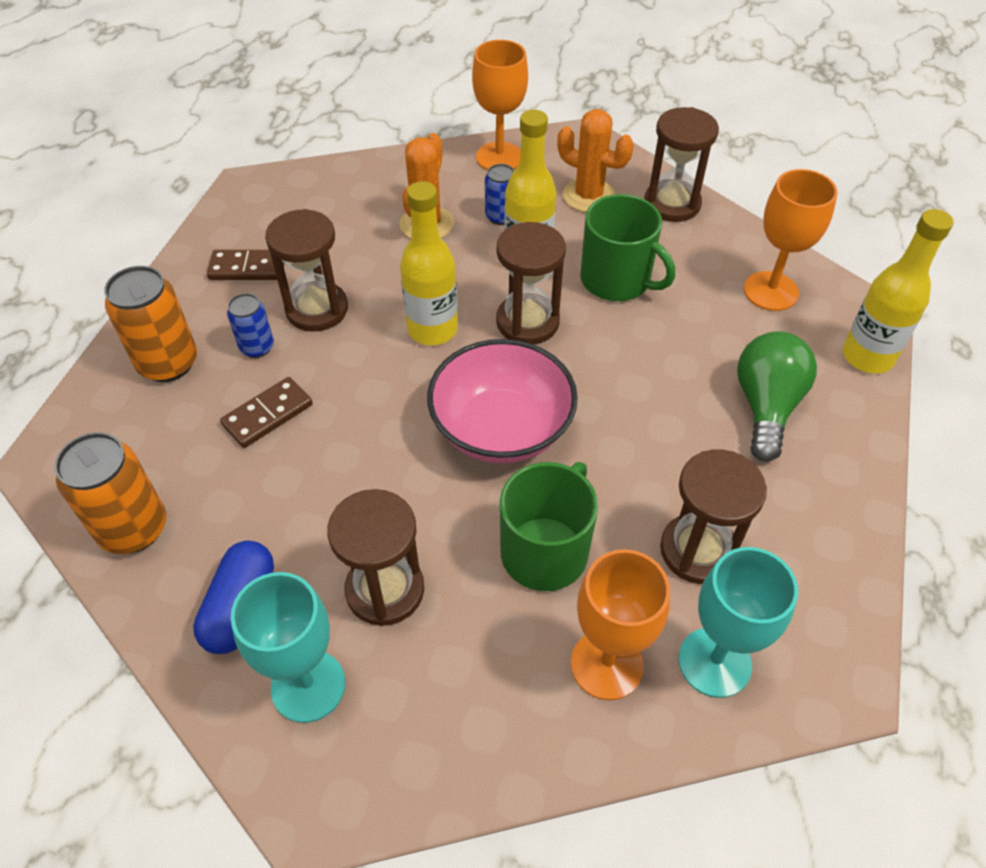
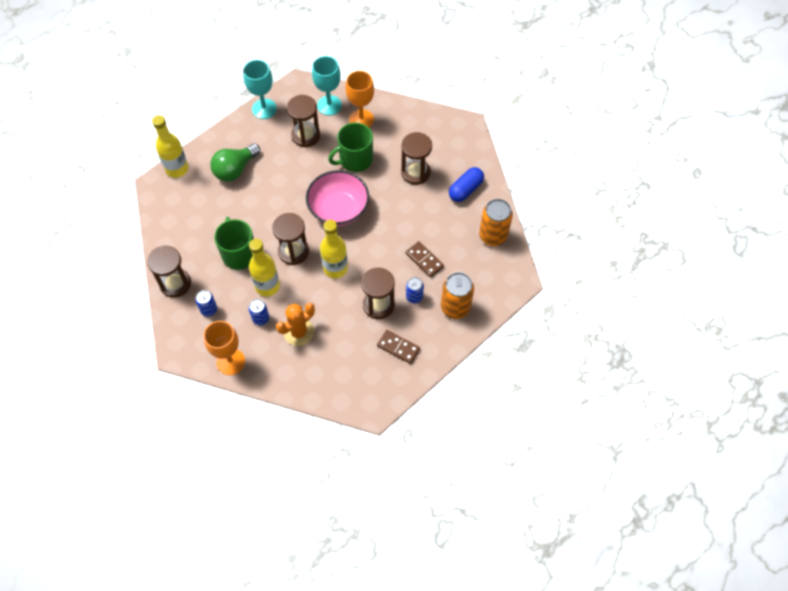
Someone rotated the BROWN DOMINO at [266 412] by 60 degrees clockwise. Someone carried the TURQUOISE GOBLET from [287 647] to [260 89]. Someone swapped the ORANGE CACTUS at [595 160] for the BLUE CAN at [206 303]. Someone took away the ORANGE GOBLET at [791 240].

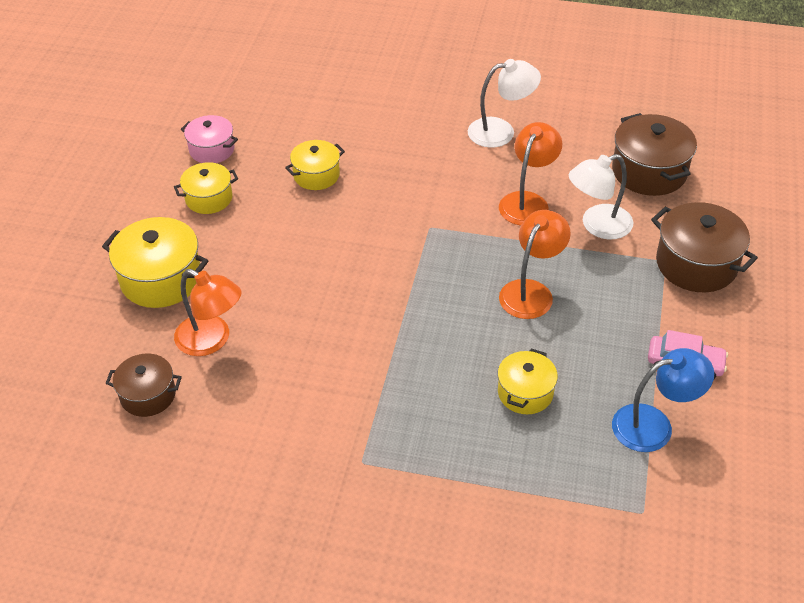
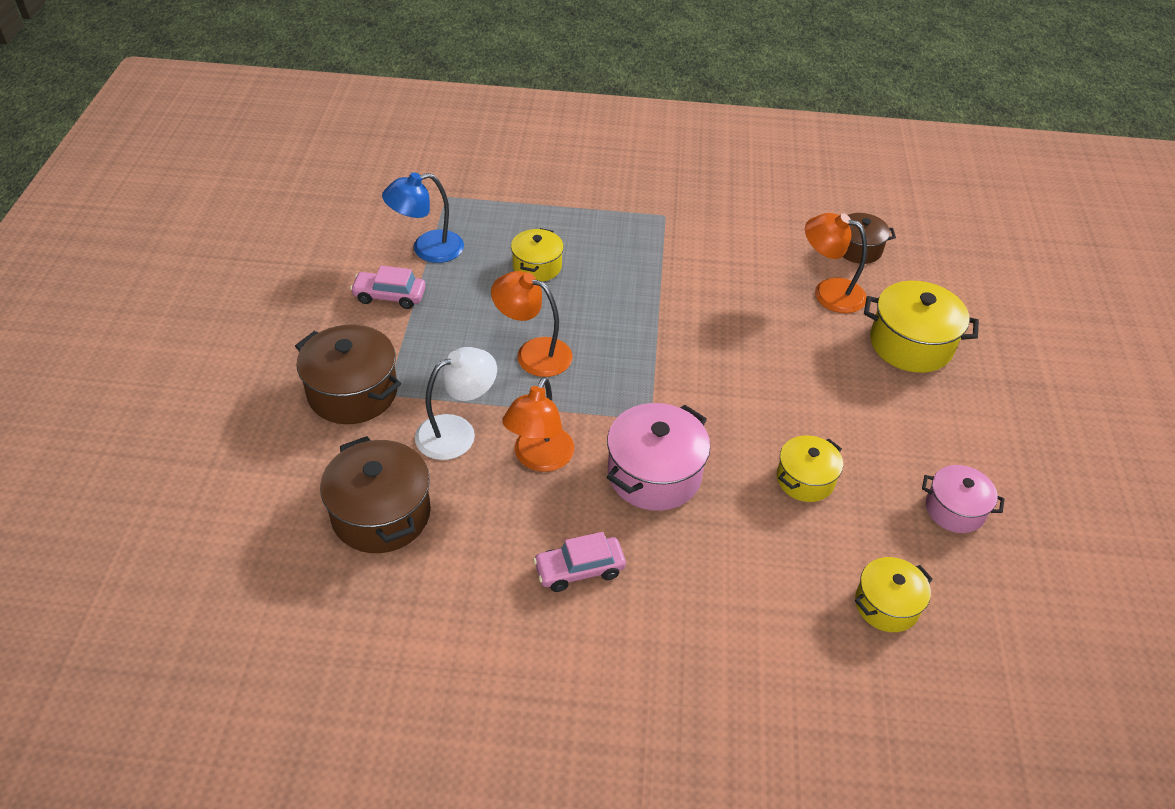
Someone carried the YELLOW POT from [206 188] to [894 594]. Someone swapped the WHITE LAMP at [504 103] for the PINK CAR at [579 562]. Someone rotated the ORANGE LAMP at [535 264] by 90 degrees clockwise. Someone put down the PINK POT at [658 457].

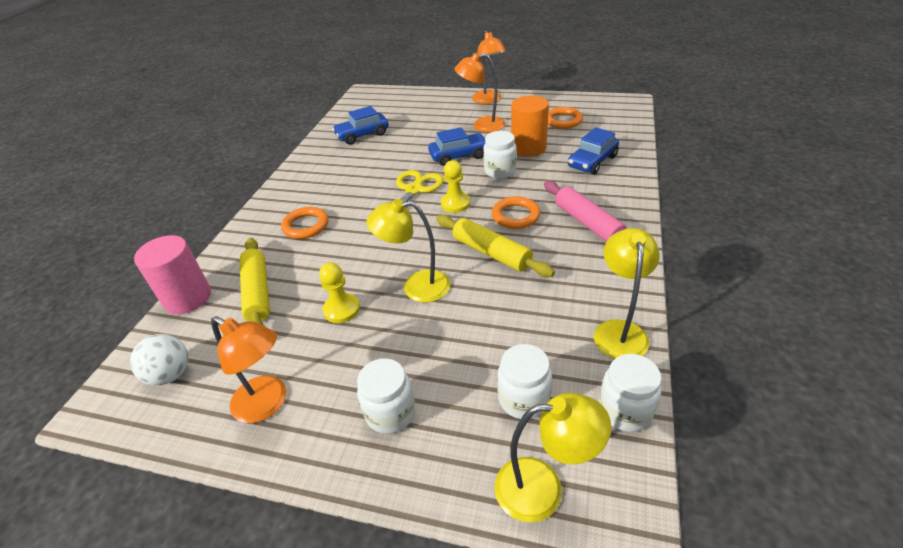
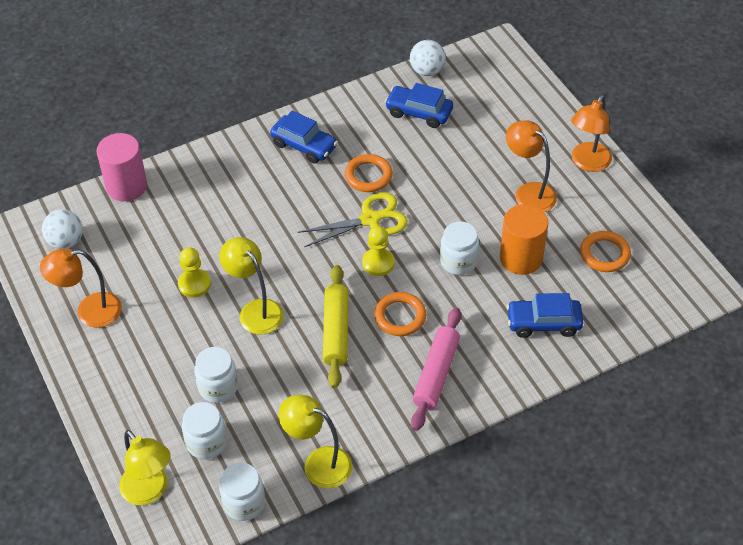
Someone rotated the ORANGE LAMP at [248 369] by 90 degrees clockwise. Someone took away the YELLOW ROLLING PIN at [255 282]. Someone carried the ORANGE RING from [304 223] to [369 173]. Someone carried the WHITE JAR from [386 396] to [216 375]. Someone carried the BLUE CAR from [456 146] to [304 137]. Someone rotated the YELLOW LAMP at [627 293] by 120 degrees counterclockwise. Someone put down the WHITE BALL at [428 58].

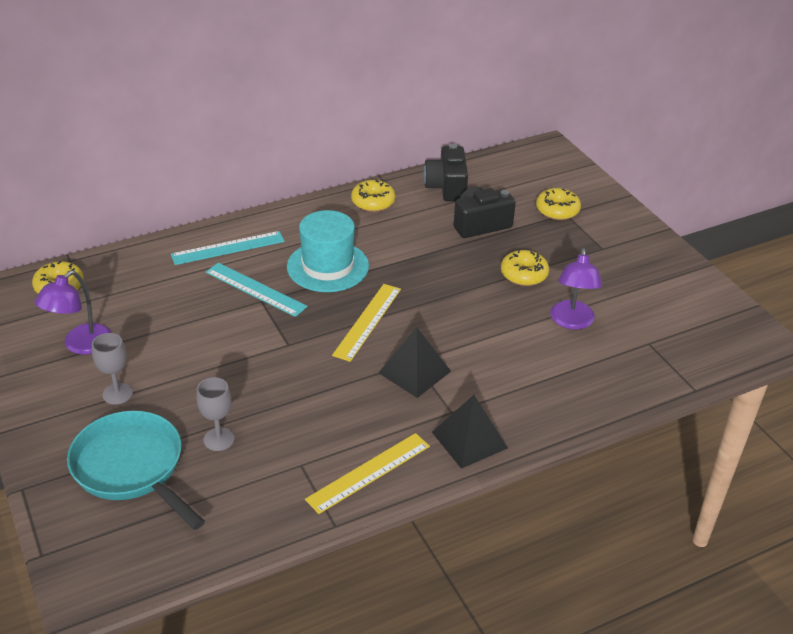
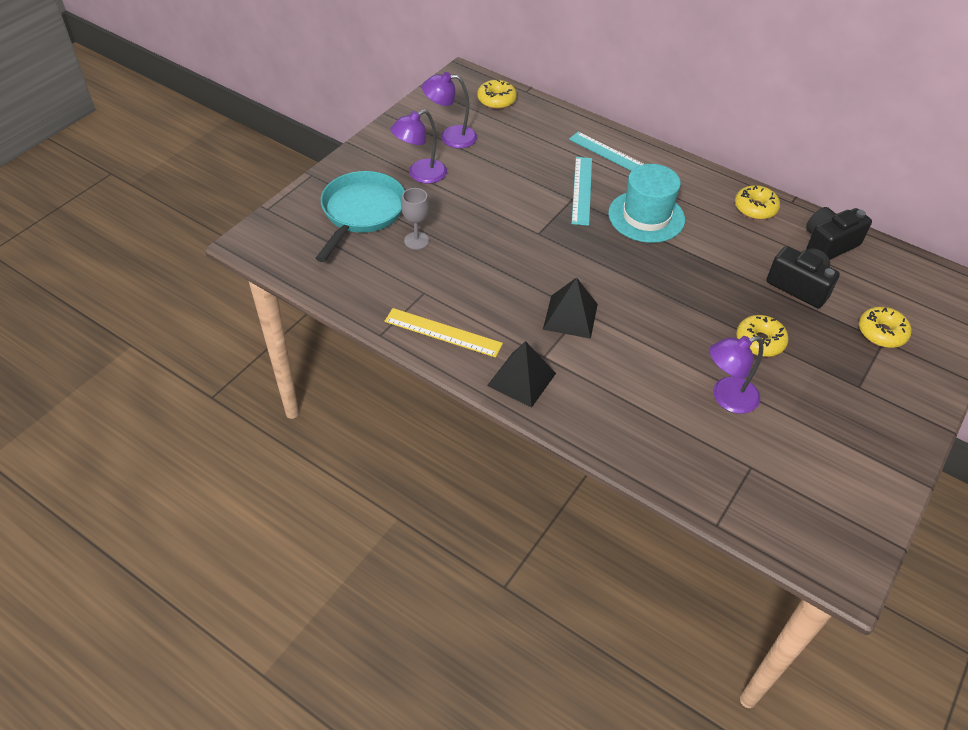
Someone swapped the GREY GOBLET at [112 369] for the PURPLE LAMP at [418 147]. Someone took away the YELLOW RULER at [366 323].

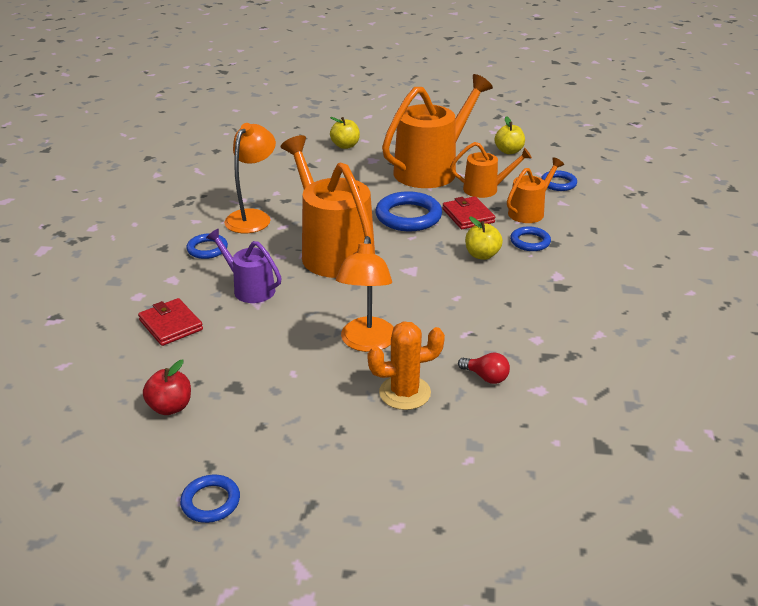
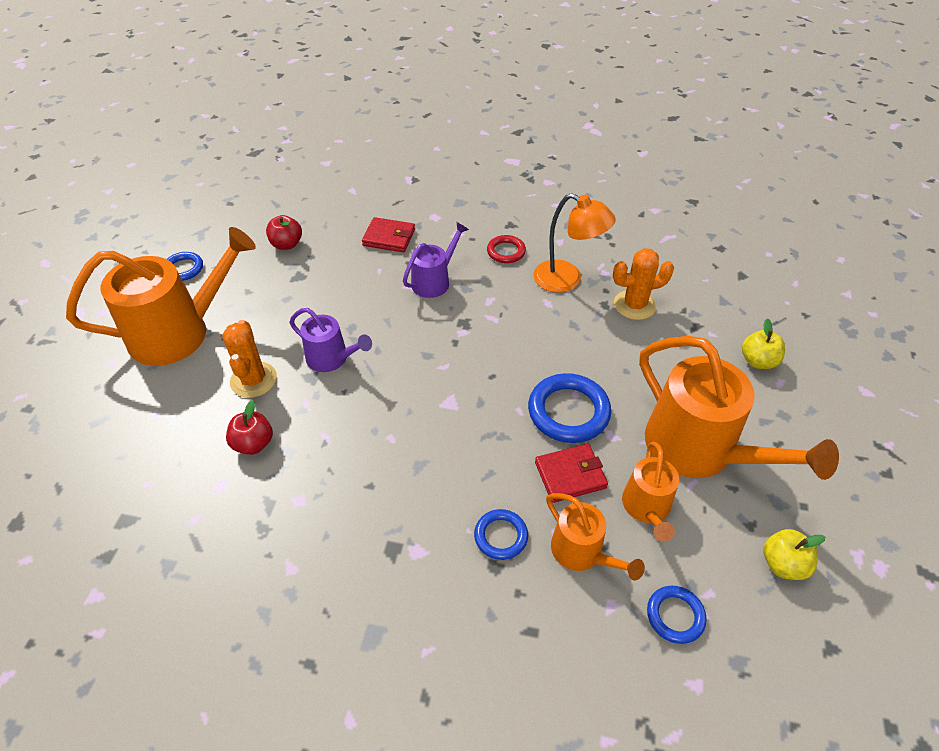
Someone rotated the RED WALLET at [170 322] by 45 degrees clockwise. Someone repainted the BLUE RING at [207 246], which became the RED RING at [506 249]. Someone carried the ORANGE WATERING CAN from [328 206] to [161 296]. Someone swapped the ORANGE LAMP at [365 294] for the PURPLE WATERING CAN at [330 340]. Someone swapped the RED LIGHT BULB at [484 368] for the RED APPLE at [249 427]. Someone took away the YELLOW APPLE at [484 238]. Someone put down the ORANGE CACTUS at [643 284].

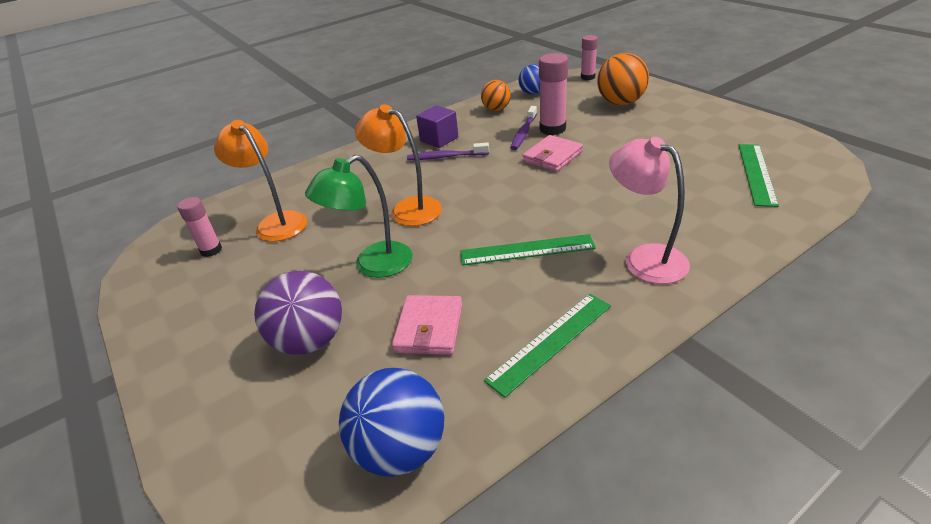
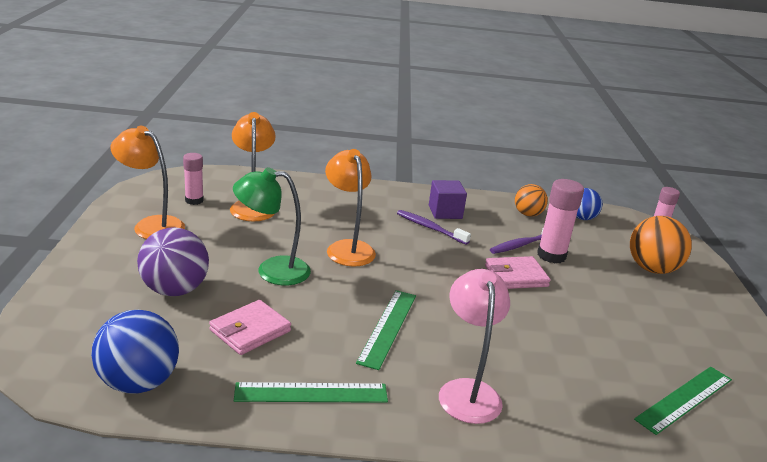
Someone rotated the GREEN RULER at [528 250] by 75 degrees clockwise. Someone put down the ORANGE LAMP at [147 182].

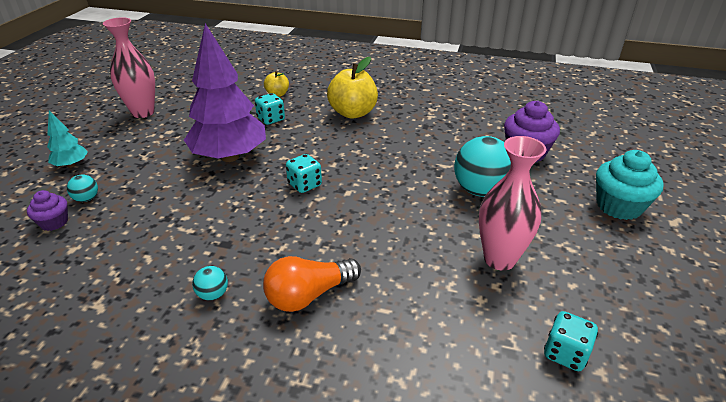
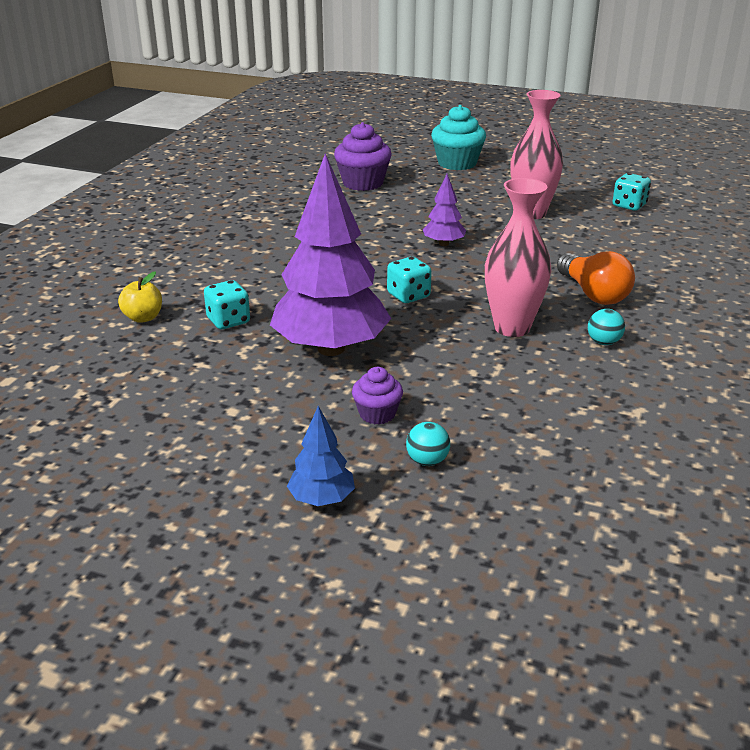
Someone carried the PURPLE CUPCAKE from [47 210] to [377 395]. Someone repainted the TURQUOISE TREE at [67 139], which became the BLUE TREE at [321 456]. Someone carried the PINK VASE from [129 67] to [518 257]. Someone took away the YELLOW APPLE at [352 88]. Someone took away the TURQUOISE BALL at [482 166]. Someone put down the PURPLE TREE at [444 210].

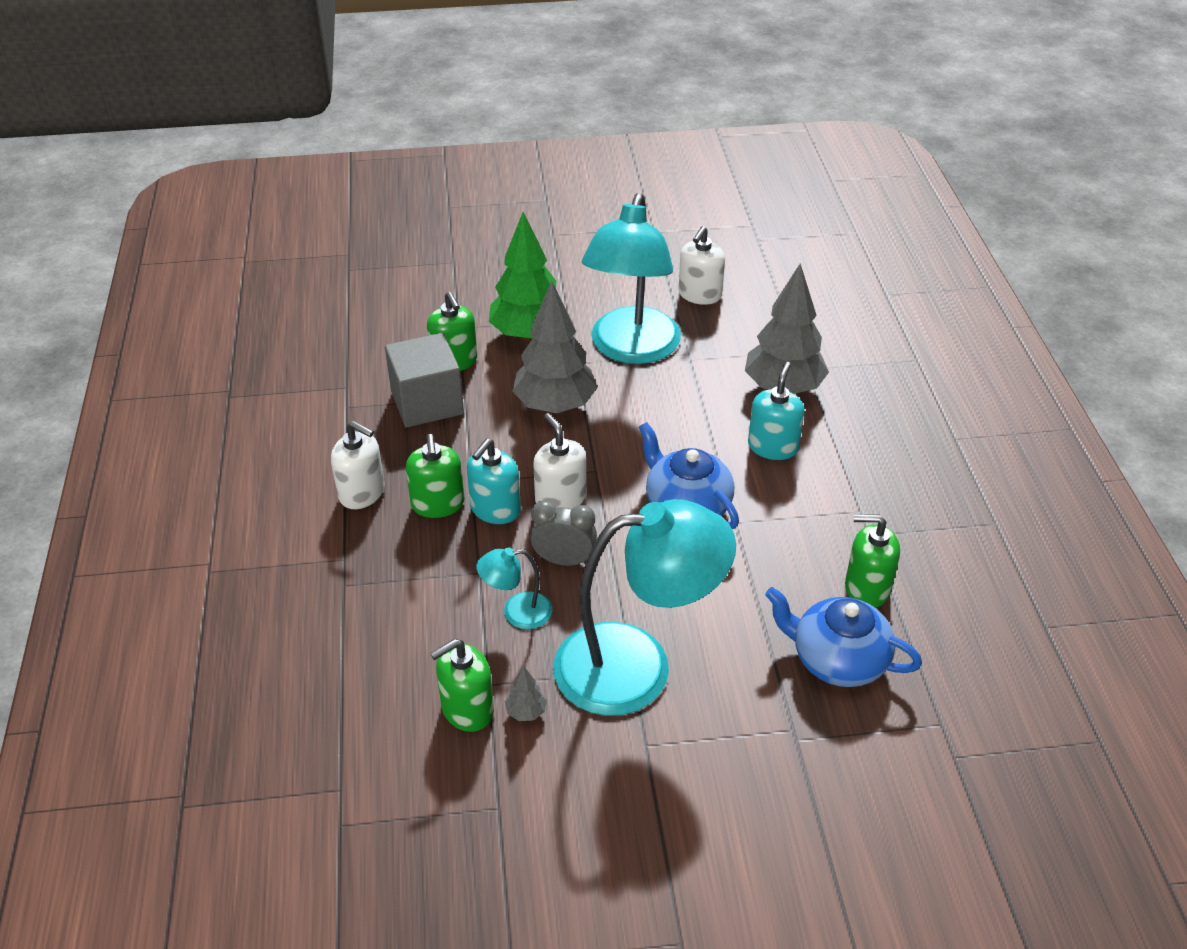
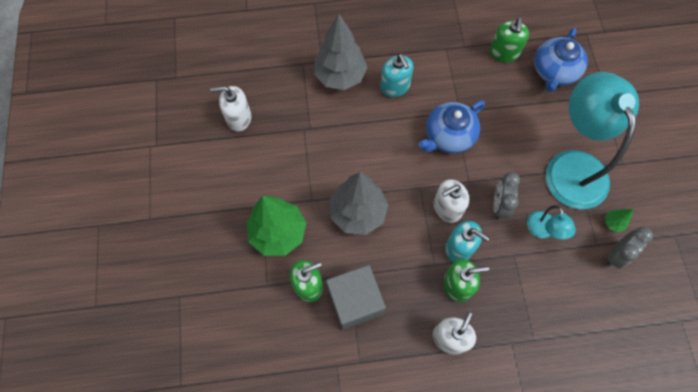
Someone swapped the GREEN SOAP DISPENSER at [462 685] for the GREY CLOCK at [630 247]. Someone repainted the GREY TREE at [526 693], which became the GREEN TREE at [619 220]. Someone took away the TURQUOISE LAMP at [631 278]. Someone rotated the WHITE SOAP DISPENSER at [701 265] by 150 degrees clockwise. Someone rotated the TURQUOISE SOAP DISPENSER at [776 411] by 135 degrees counterclockwise.

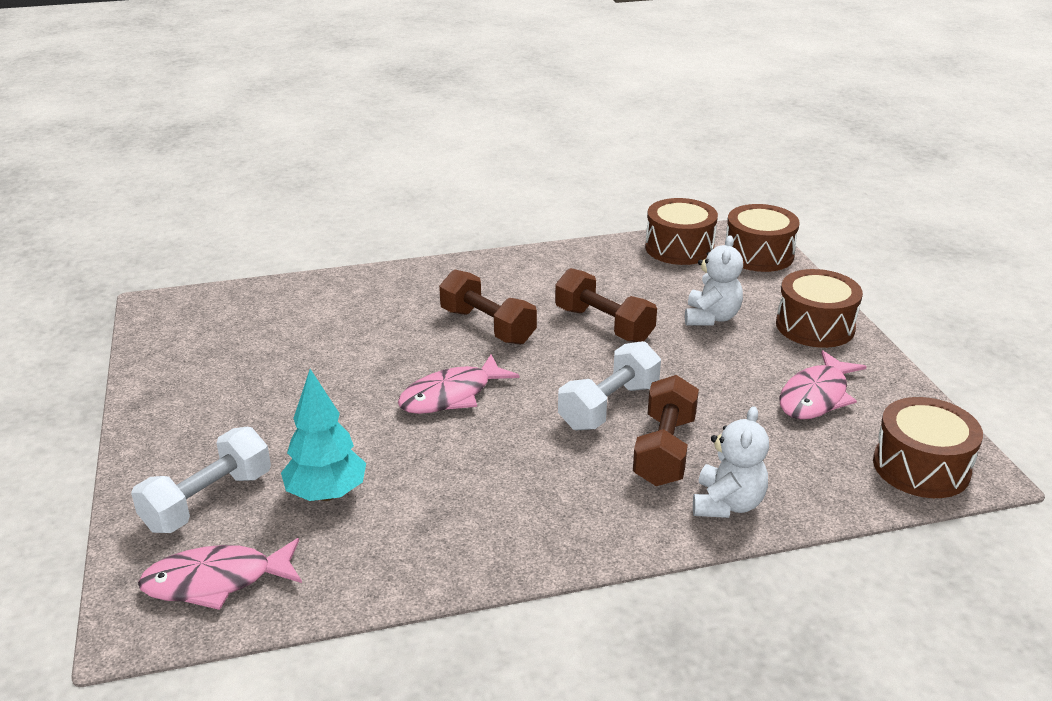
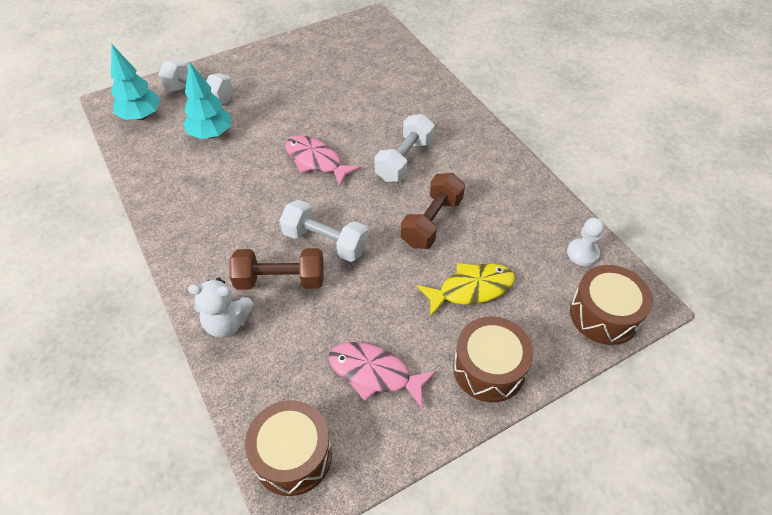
Someone swapped the PINK FISH at [220 574] for the TURQUOISE TREE at [136 82]. Someone repainted the BROWN DUMBBELL at [488 307], which became the WHITE DUMBBELL at [404 148]. Someone swapped the BROWN DRUM at [681 231] for the WHITE PAWN at [585 242]. Someone swapped the WHITE TEDDY BEAR at [714 280] for the YELLOW FISH at [466 290].

